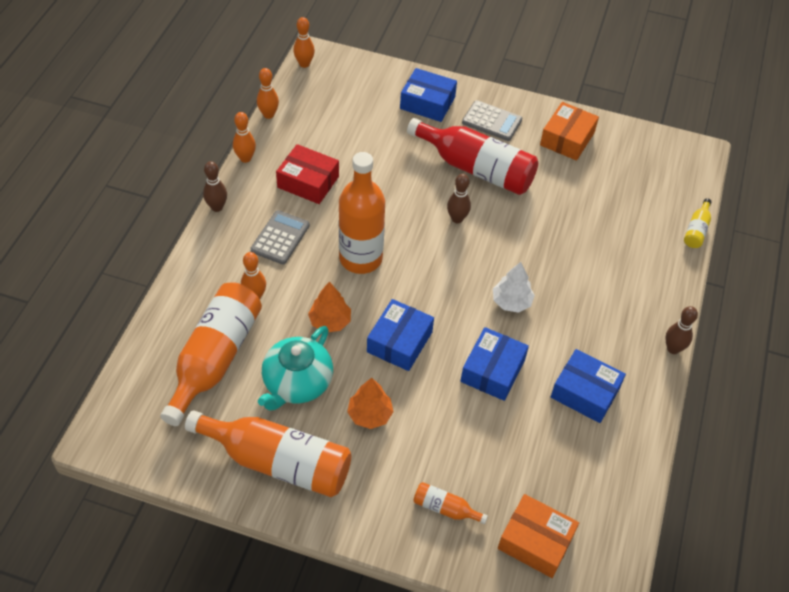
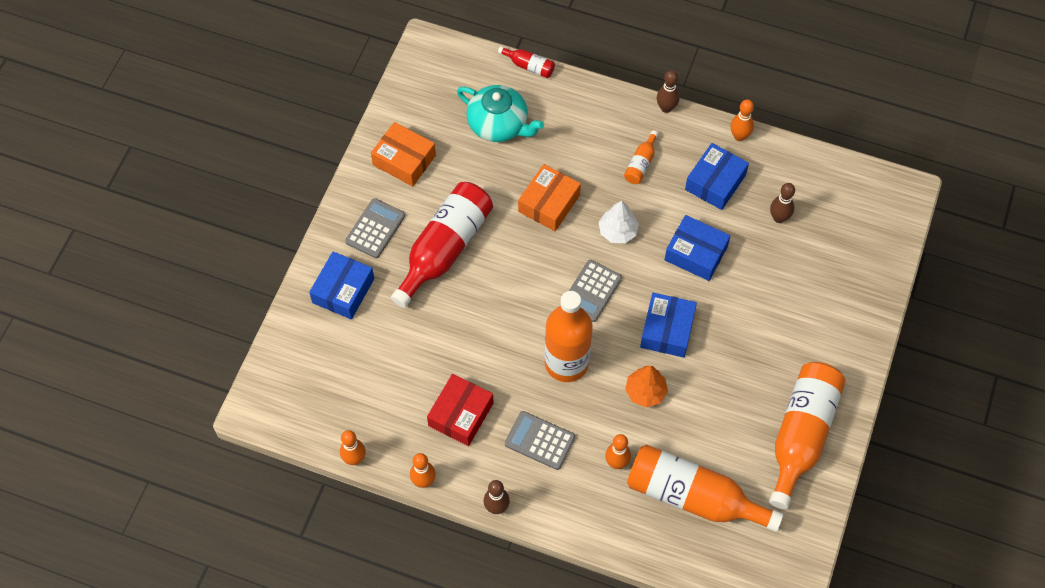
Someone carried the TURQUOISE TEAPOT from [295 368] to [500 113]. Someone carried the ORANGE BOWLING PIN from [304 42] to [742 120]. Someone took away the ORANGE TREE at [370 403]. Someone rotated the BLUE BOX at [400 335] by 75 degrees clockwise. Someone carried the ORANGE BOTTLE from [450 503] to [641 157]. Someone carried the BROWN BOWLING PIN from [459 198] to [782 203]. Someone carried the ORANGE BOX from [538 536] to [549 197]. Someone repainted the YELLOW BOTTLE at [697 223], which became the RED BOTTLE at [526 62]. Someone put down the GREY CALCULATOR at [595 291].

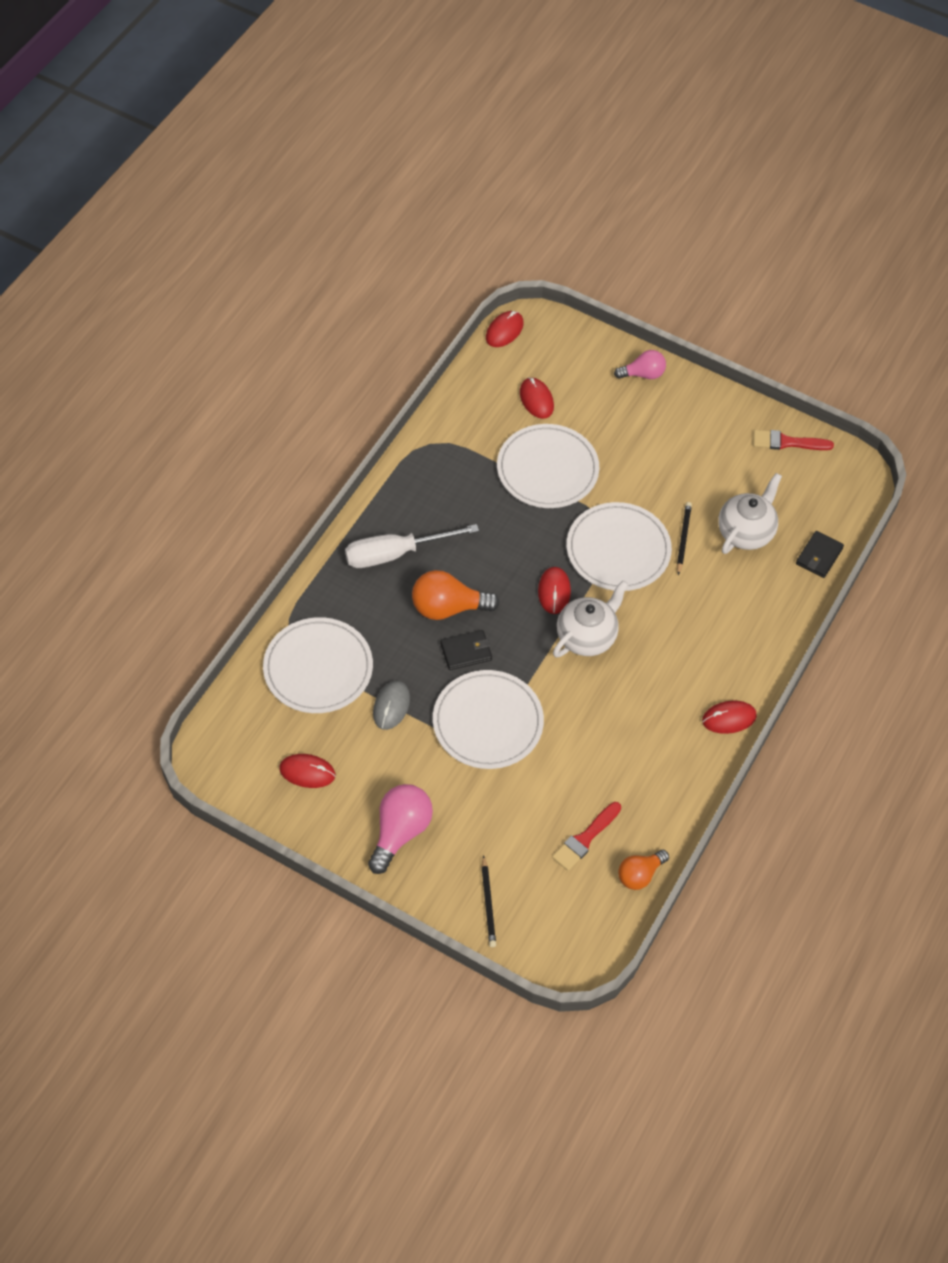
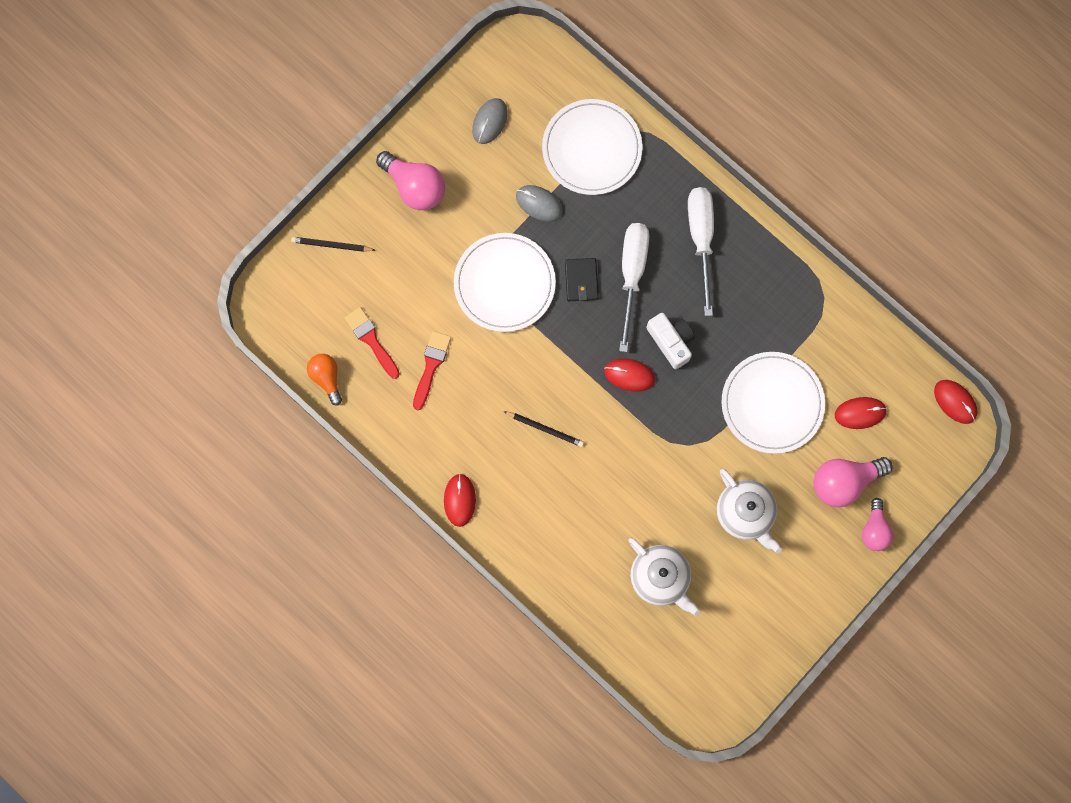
Someone repainted the RED MOUSE at [307 771], which became the GREY MOUSE at [490 121]. Someone swapped the ORANGE LIGHT BULB at [456 595] for the WHITE SCREWDRIVER at [634 287]. Someone carried the WHITE TEAPOT from [590 618] to [749 511]. Someone took away the WHITE PLATE at [619 546]. Someone carried the BLACK PENCIL from [684 538] to [543 429]. Someone carried the RED BRUSH from [793 440] to [432 370]. Someone took away the BLACK WALLET at [820 554]. Someone put down the WHITE CAMERA at [670 341]. Someone put down the PINK LIGHT BULB at [853 482].

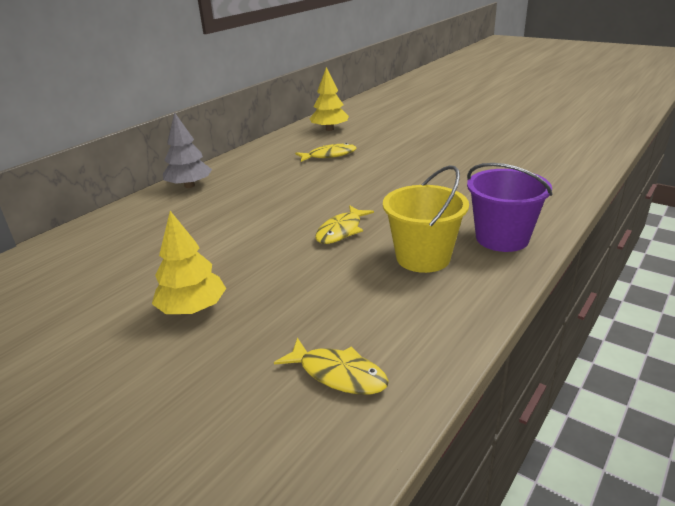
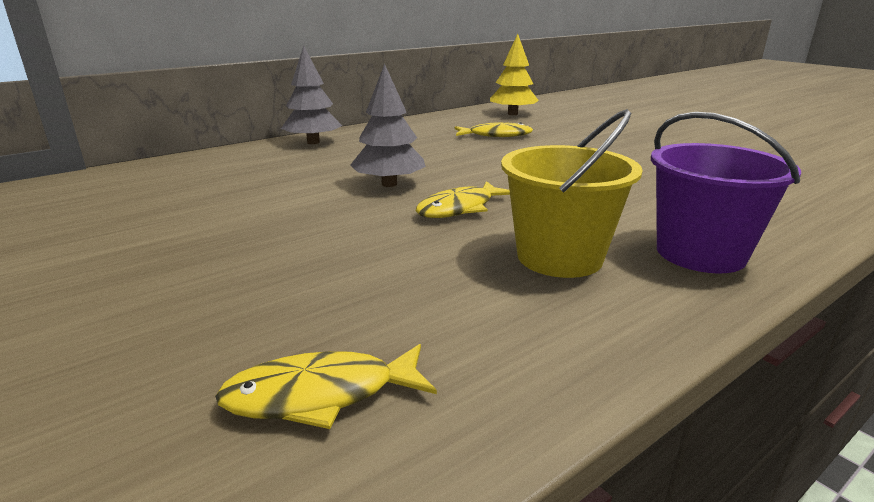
Someone took away the YELLOW TREE at [189 262]. Someone rotated the YELLOW FISH at [331 366] by 120 degrees clockwise. Someone put down the GREY TREE at [388 125].

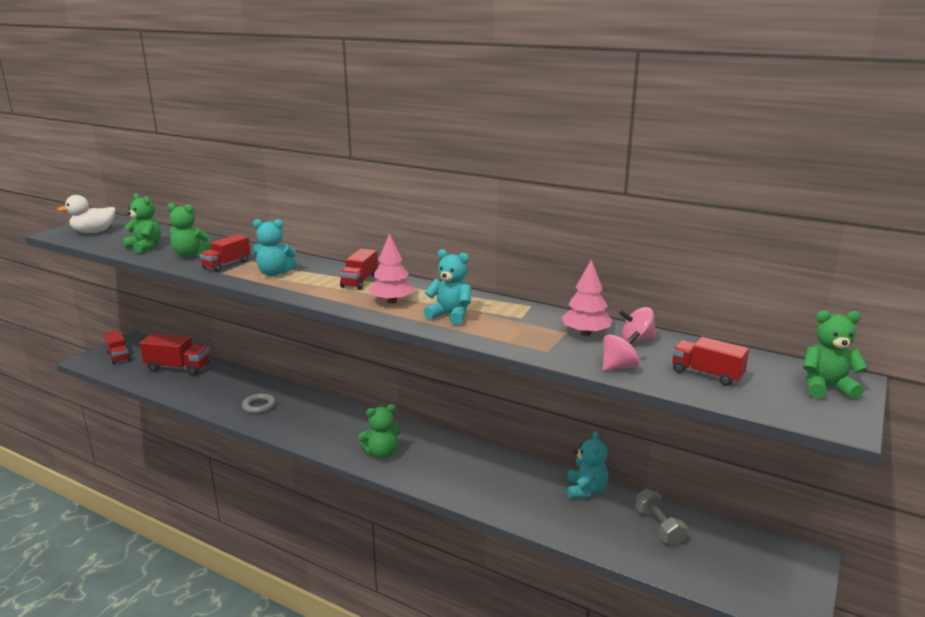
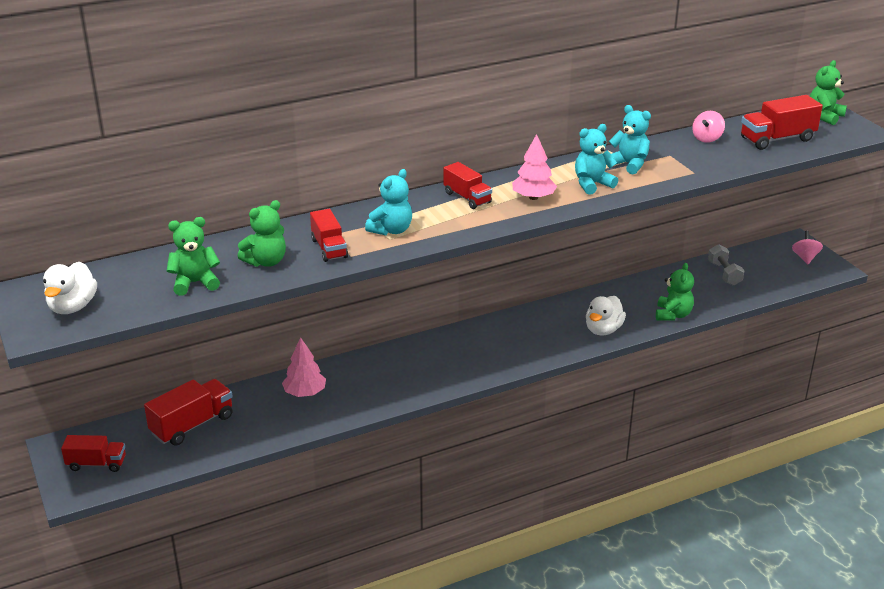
Someone took away the GREY RING at [259 403]. Someone carried the GREEN TEDDY BEAR from [379 431] to [675 292]. Someone carried the PINK TREE from [586 298] to [304 367]. Someone carried the TURQUOISE TEDDY BEAR from [587 465] to [630 139]. Someone carried the PINK SPINNING TOP from [621 351] to [807 247]. Someone rotated the GREY DUMBBELL at [661 517] by 60 degrees clockwise. Someone scaled the RED TRUCK at [710 361] by 1.51. Someone put down the WHITE DUCK at [606 316].

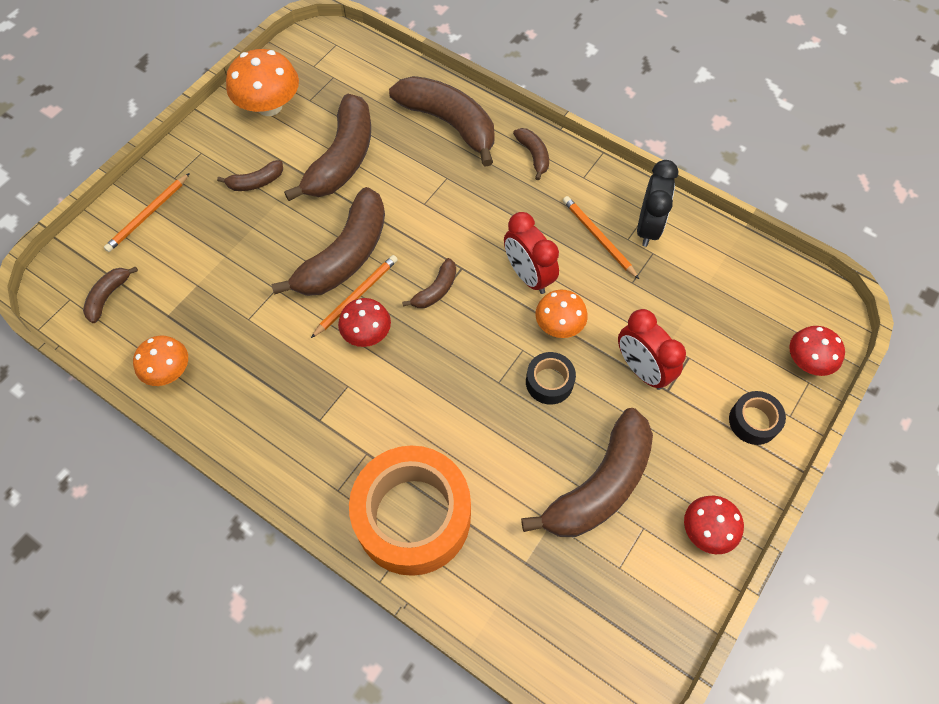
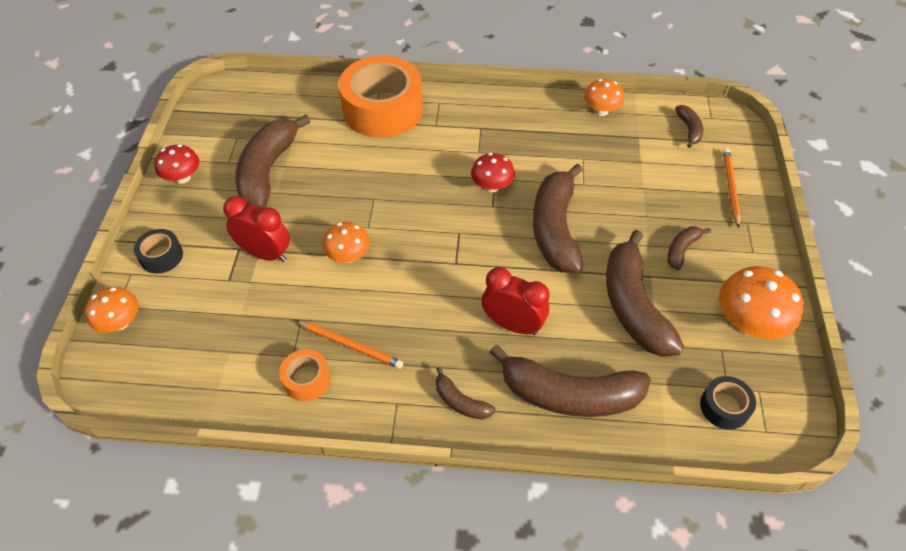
Someone took away the ORANGE PENCIL at [354 296]. Someone took away the BROWN BANANA at [429 283]. Someone carried the RED CLOCK from [531 253] to [516 301]. Someone carried the BLACK TAPE from [551 378] to [728 403]. Someone swapped the BLACK CLOCK at [657 203] for the ORANGE TAPE at [304 375]. Someone repainted the RED MUSHROOM at [817 351], which became the ORANGE MUSHROOM at [111 310].

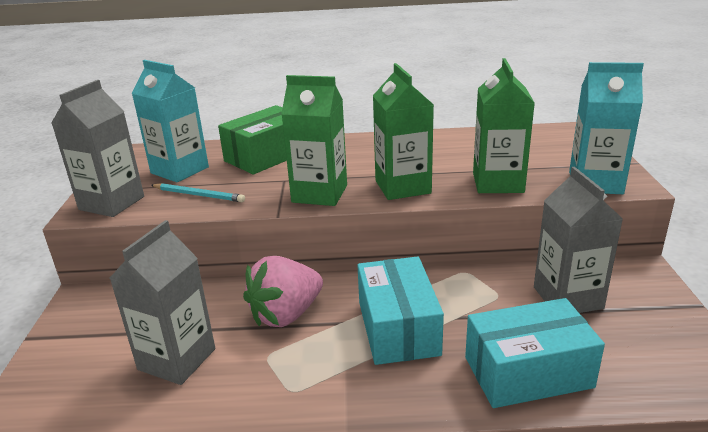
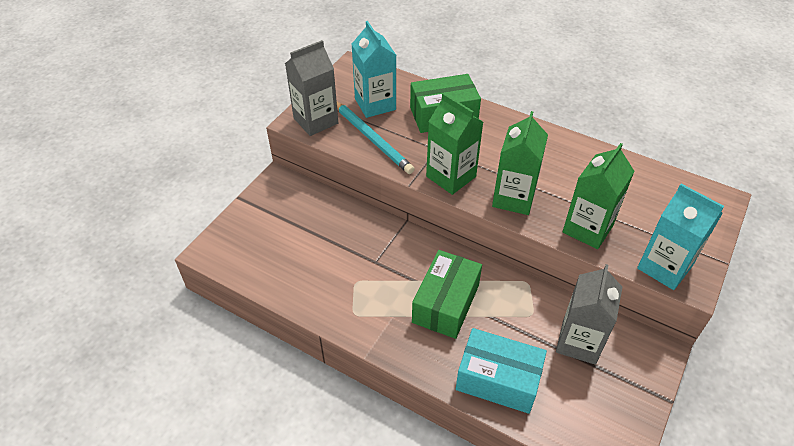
Someone took away the GREY CARTON at [162 302]. Someone scaled the TURQUOISE PENCIL at [198 192] by 1.59. Someone took away the PINK STRAWBERRY at [283 291]. Someone repainted the TURQUOISE BOX at [400 311], which became the GREEN BOX at [447 294].

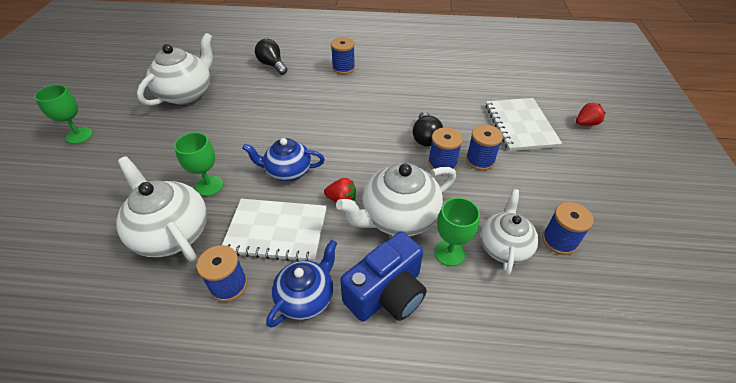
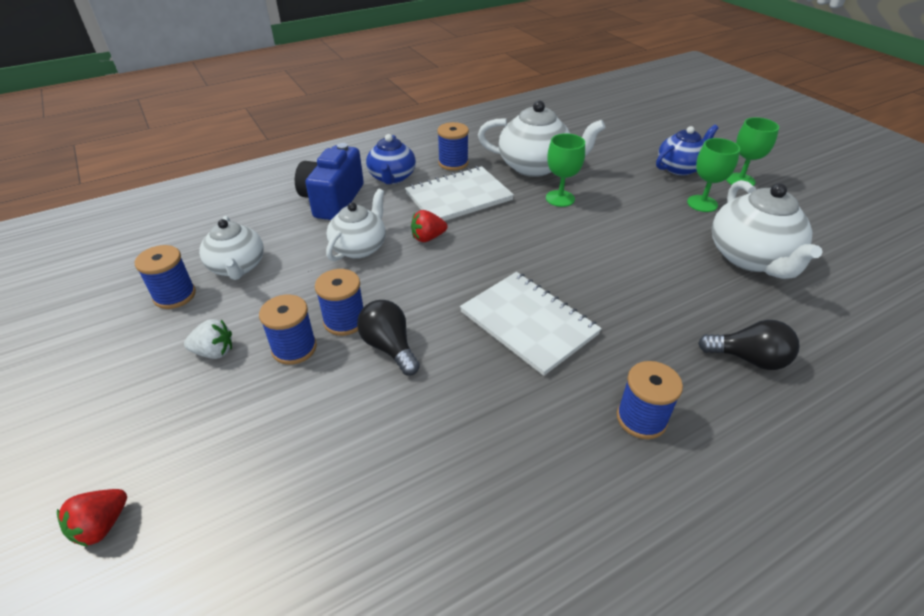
Someone carried the BLUE TEAPOT from [283 159] to [687 150]. Someone scaled the WHITE TEAPOT at [396 199] by 0.66. Someone carried the GREEN GOBLET from [457 231] to [713 175]. Someone carried the WHITE NOTEBOOK from [524 124] to [531 324]. Someone put down the WHITE STRAWBERRY at [208 339].

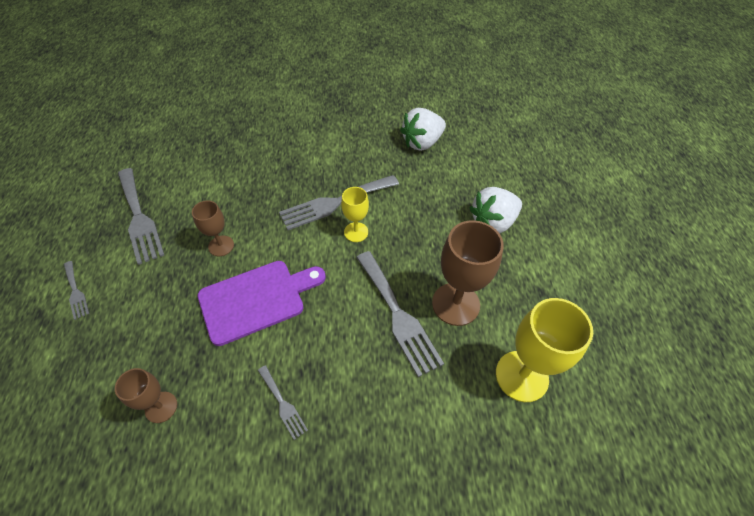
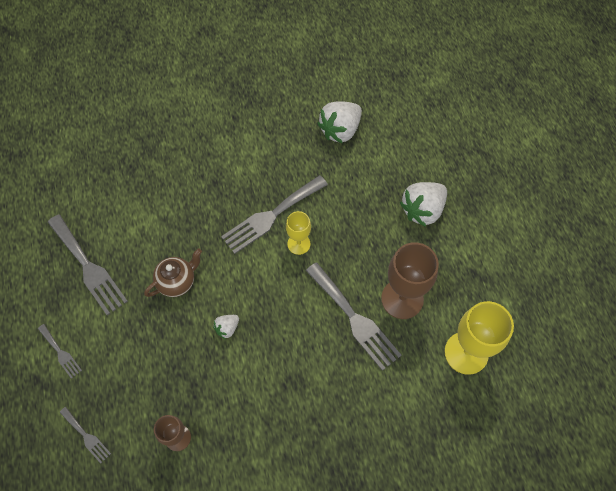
Someone swapped the BROWN GOBLET at [213 228] for the BROWN TEAPOT at [173 272]. Someone swapped the PURPLE CUTTING BOARD at [262 303] for the WHITE STRAWBERRY at [226 327]. Someone carried the GREY FORK from [283 402] to [85 435].

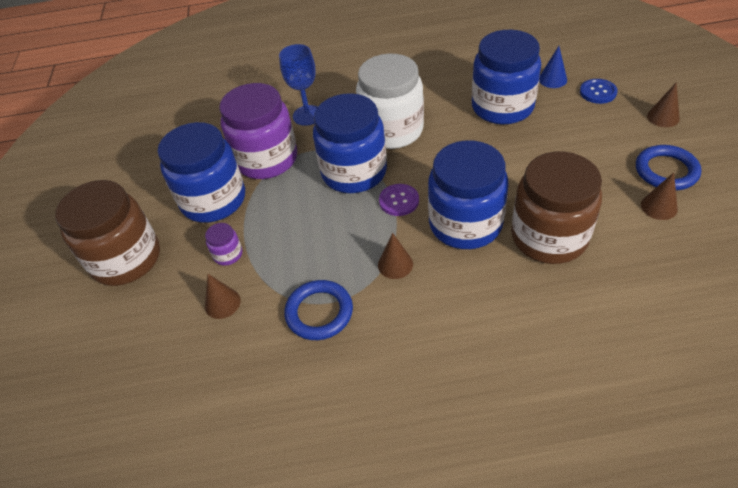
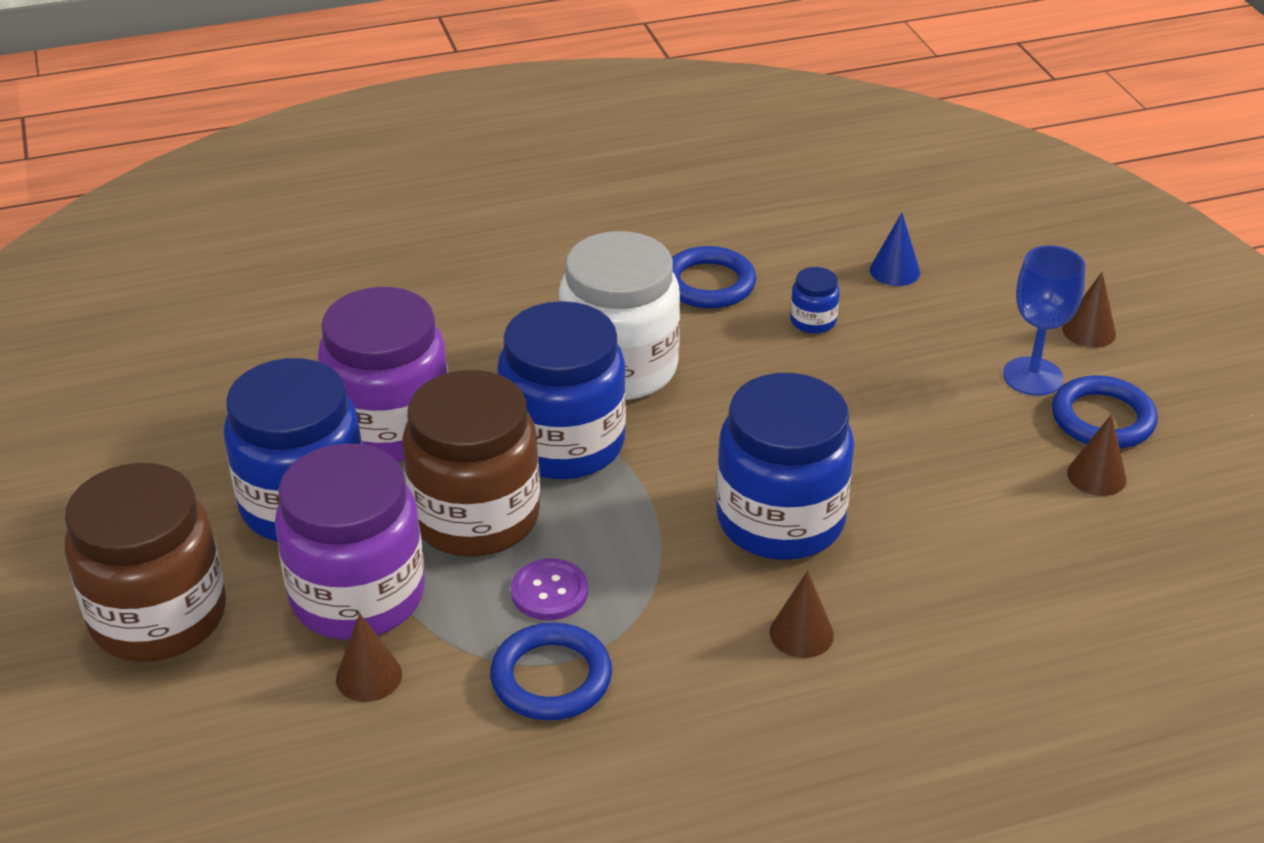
Someone scaled the PURPLE JAR at [223 244] by 2.41. Someone carried the BLUE GOBLET from [298 85] to [1044 320]. Someone carried the BROWN CONE from [395 256] to [802 614]. Someone carried the PURPLE BUTTON from [399 200] to [549 589]. Someone scaled the BLUE JAR at [506 77] by 0.41. Someone carried the BROWN JAR from [556 208] to [471 463]. Someone took away the BLUE BUTTON at [599 91]. Someone put down the BLUE RING at [714 277].

